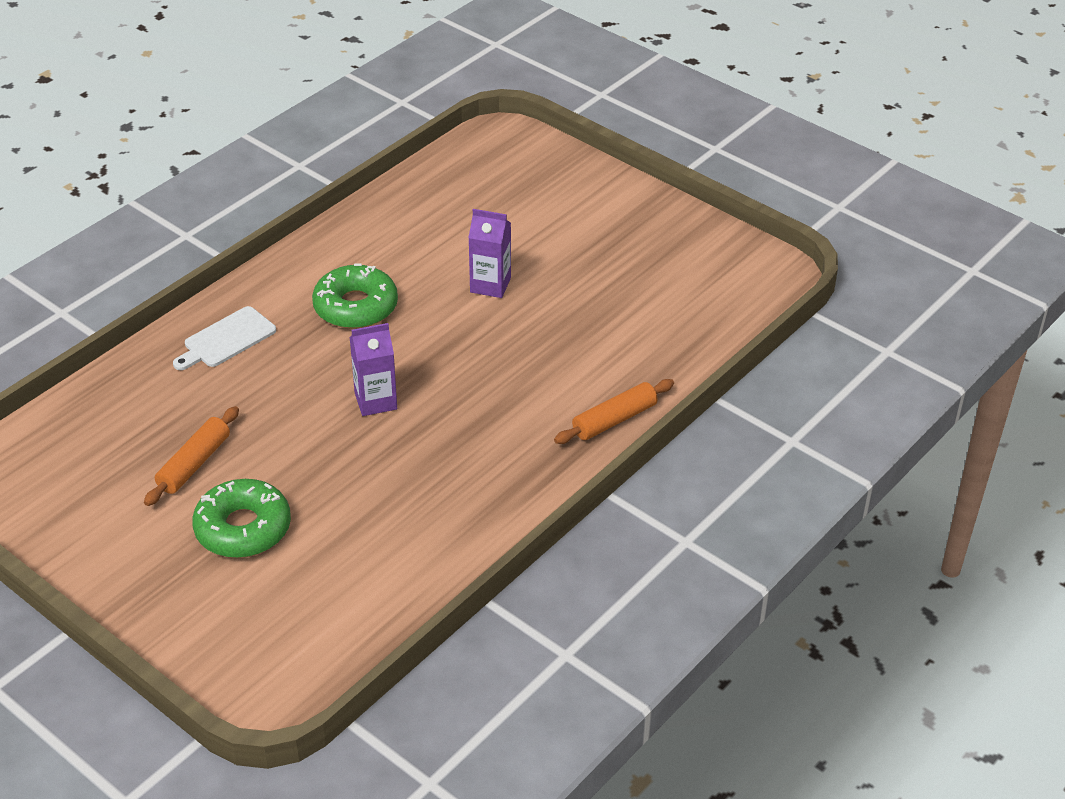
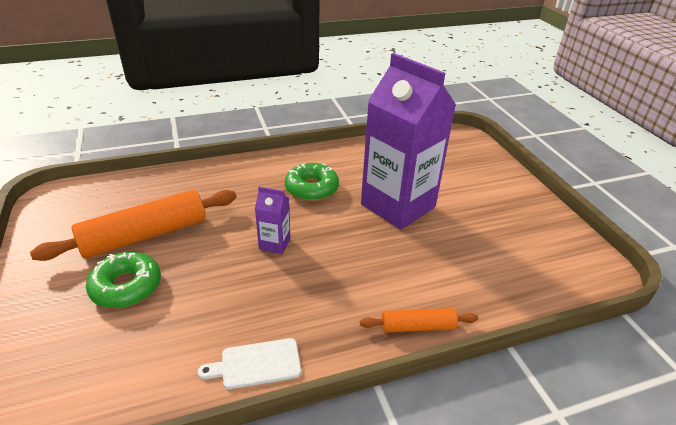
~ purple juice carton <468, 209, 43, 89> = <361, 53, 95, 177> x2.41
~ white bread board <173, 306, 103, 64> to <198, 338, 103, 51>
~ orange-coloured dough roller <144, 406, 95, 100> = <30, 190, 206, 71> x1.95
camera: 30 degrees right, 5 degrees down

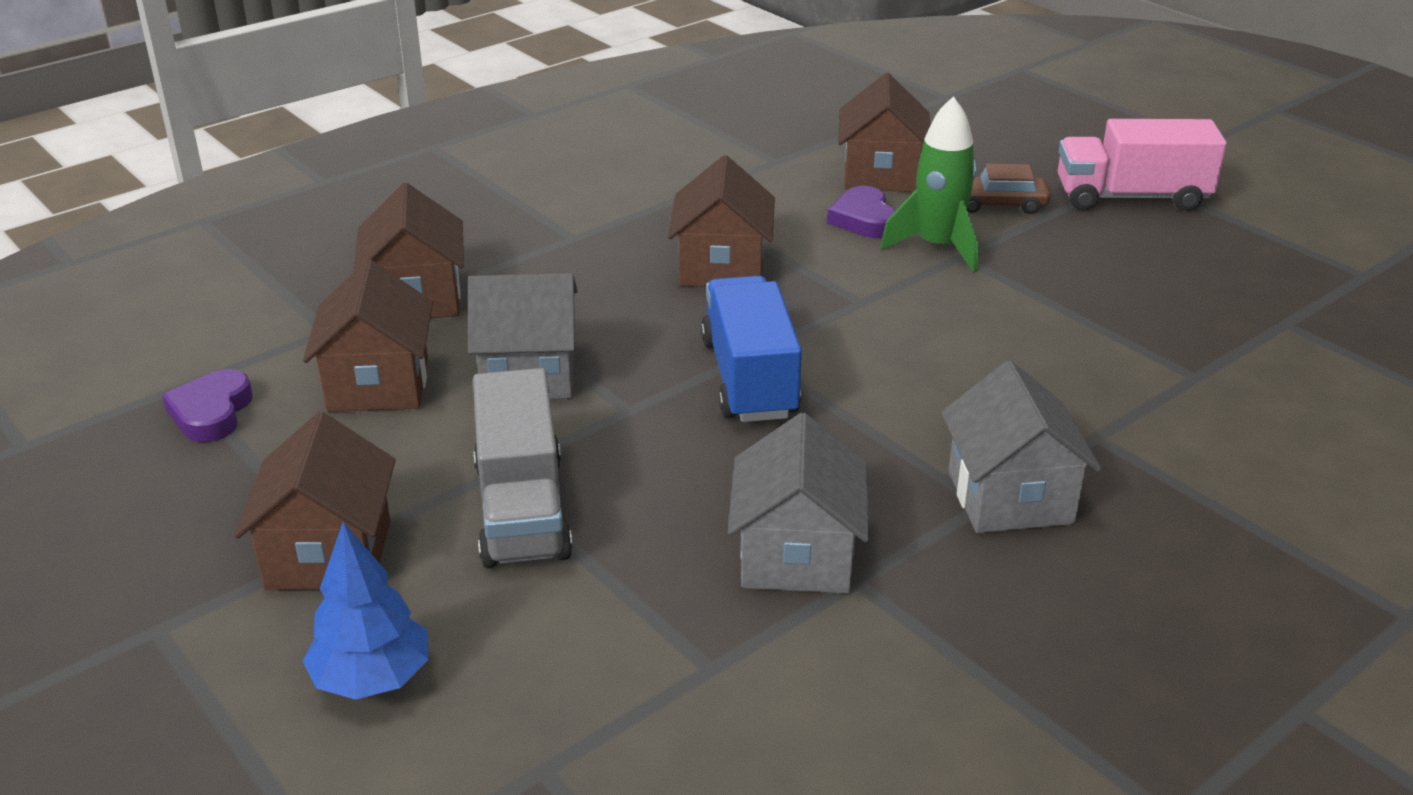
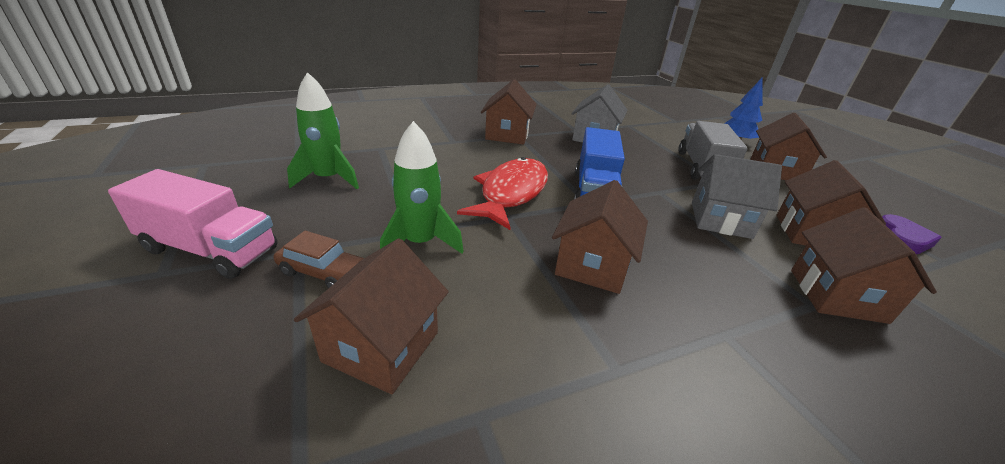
- purple love heart <827, 186, 68, 52>
~ ash-grey toy house <941, 360, 160, 173> to brown toy house <481, 80, 56, 65>
+ green rocket <287, 72, 72, 117>
+ scarlet toy fish <457, 157, 91, 73>
camera: 165 degrees left, 0 degrees up

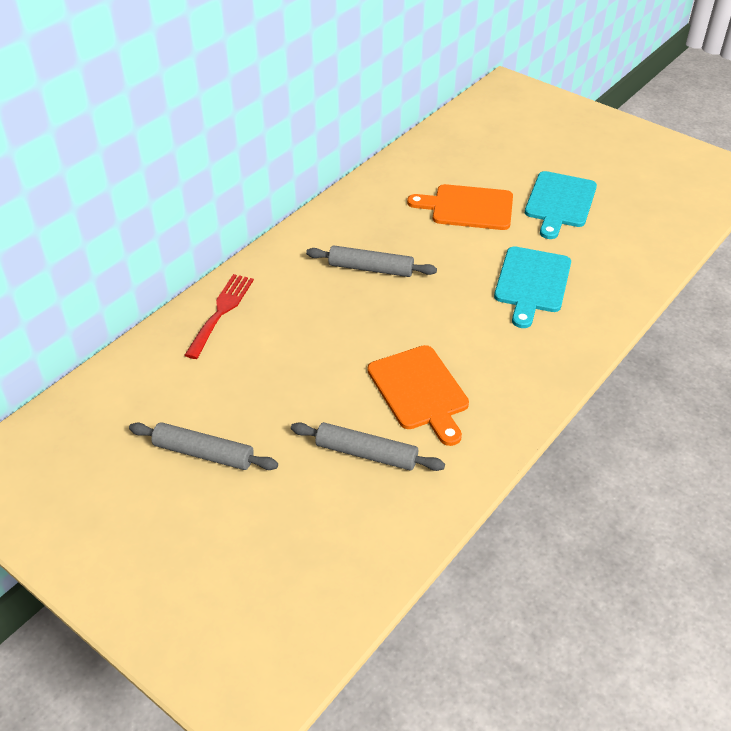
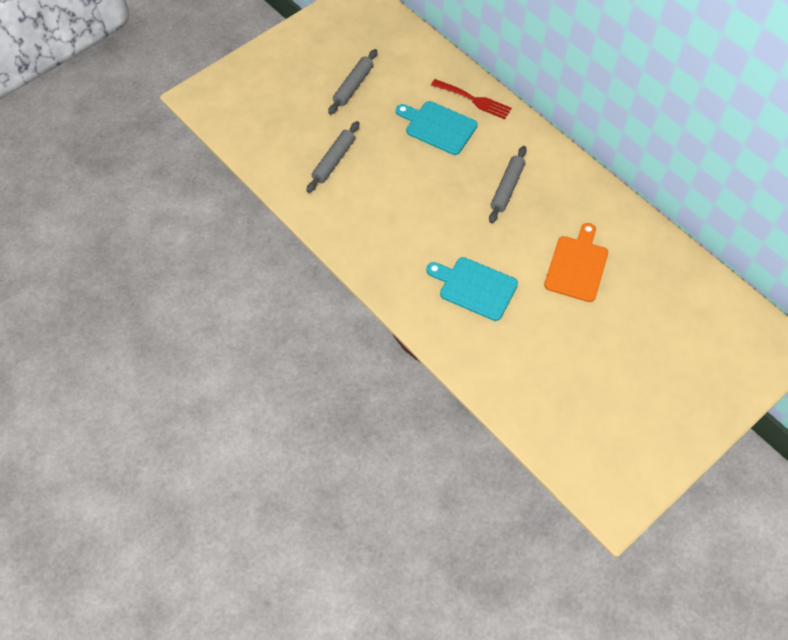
~ teal bread board <525, 171, 72, 68> to <396, 101, 82, 54>
- orange-coloured bread board <368, 345, 101, 101>
camera: 100 degrees right, 15 degrees up

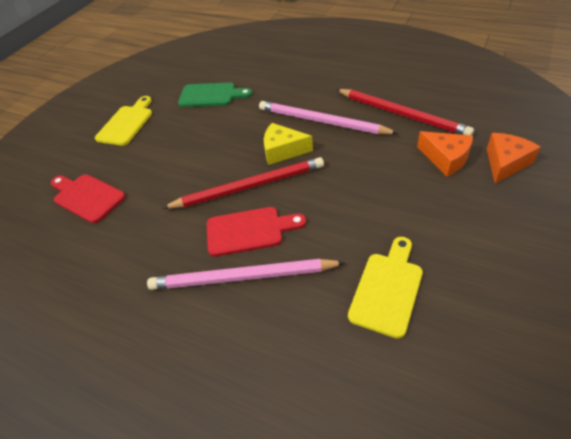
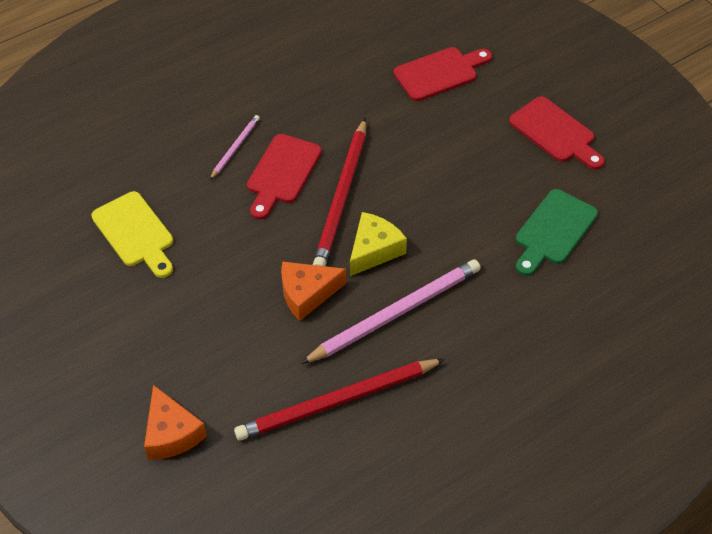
~ bright yellow bread board <95, 96, 57, 50> to scarlet bread board <509, 96, 96, 74>
~ orange-coloured piece of cheese <417, 131, 56, 46> to <281, 262, 65, 59>
~ rosy lead pencil <147, 259, 199, 31> = <210, 115, 50, 65> x0.49
camera: 115 degrees right, 5 degrees up

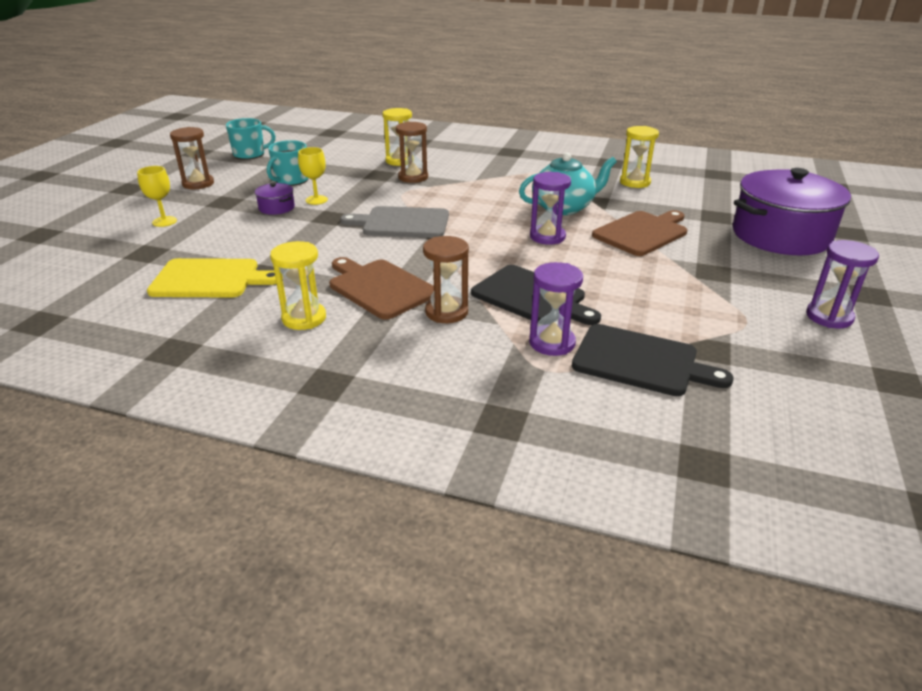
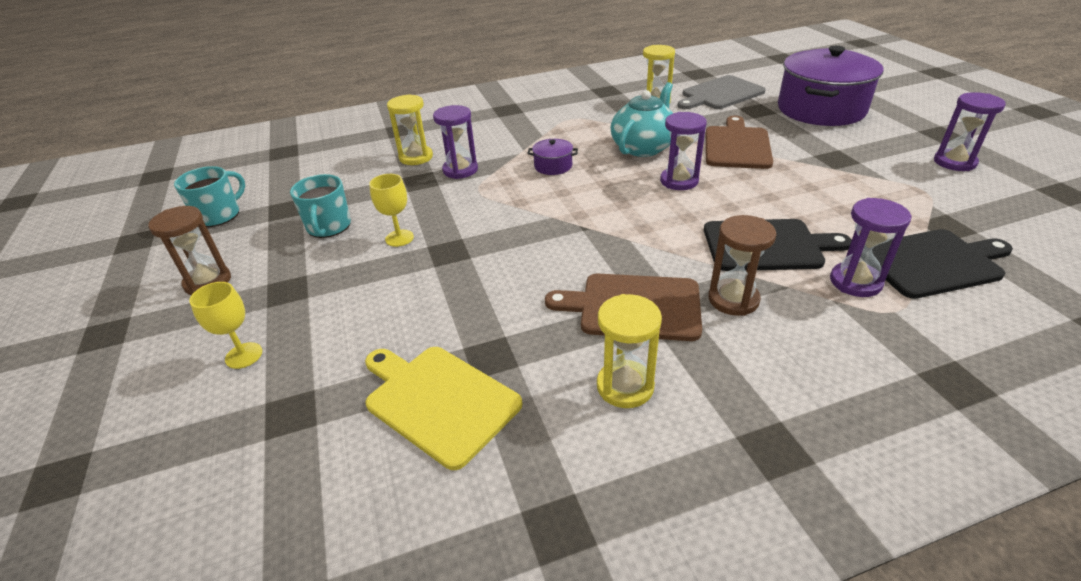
~ brown sand timer <396, 122, 32, 61> to purple sand timer <433, 105, 45, 74>
~ purple pot <255, 183, 40, 32> to <527, 139, 51, 36>
~ ash-grey bread board <340, 206, 109, 32> to <678, 75, 88, 34>
~ bright yellow bread board <147, 258, 136, 40> = <365, 347, 157, 123> 105 degrees counterclockwise
camera: 35 degrees left, 5 degrees up

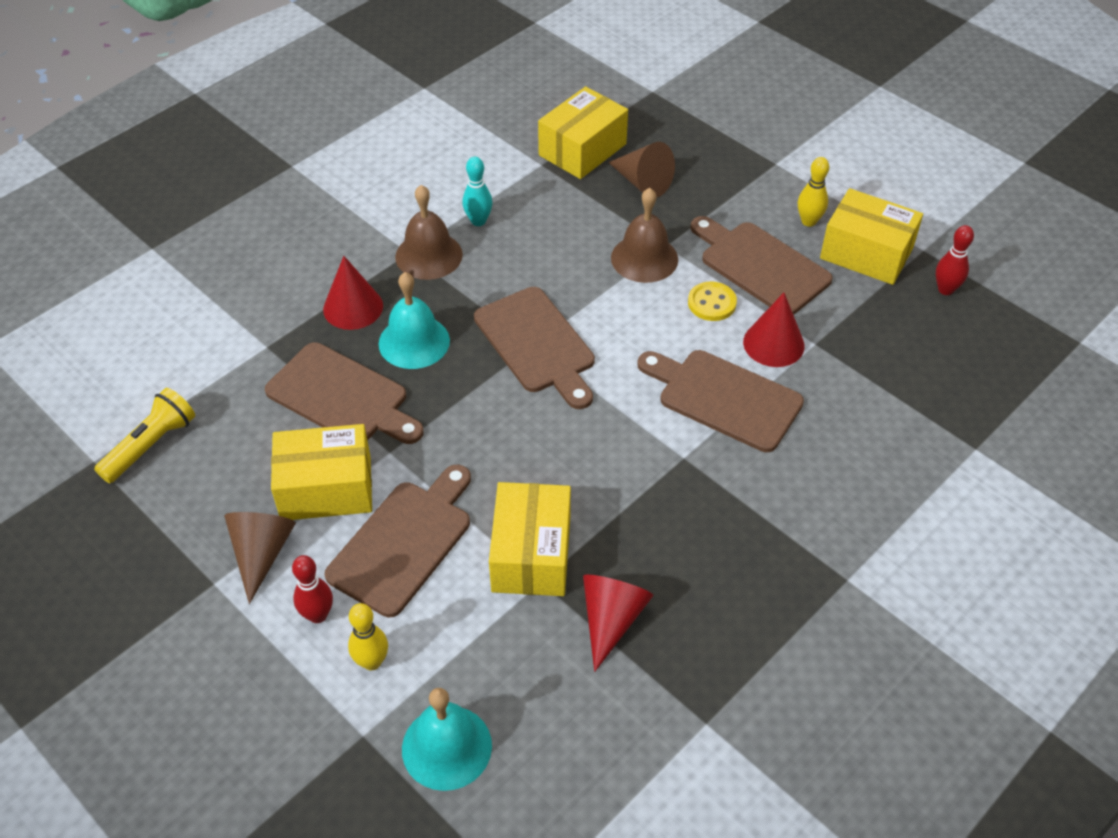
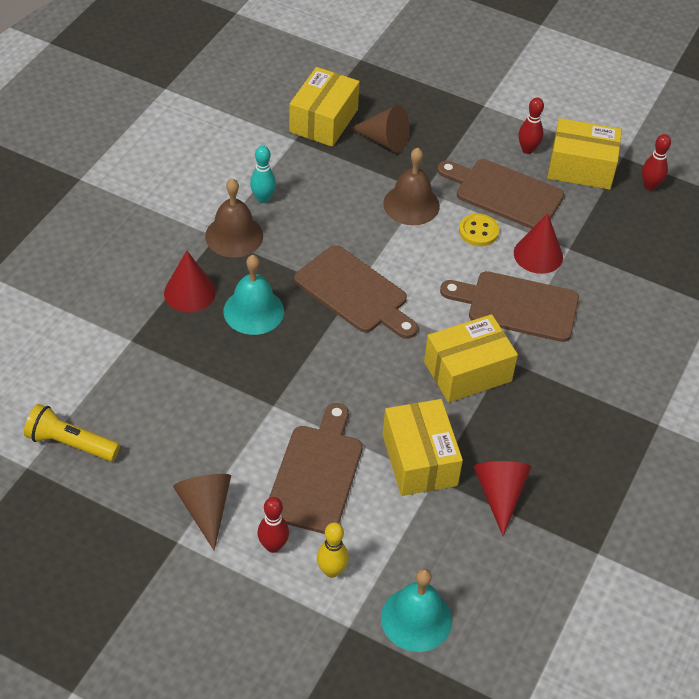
~ bright yellow skittle <798, 157, 31, 70> to scarlet skittle <519, 97, 25, 57>
- brown bread board <265, 342, 159, 102>
~ bright yellow torch <94, 388, 101, 95> = <24, 404, 96, 57> 90 degrees counterclockwise
~ bright yellow package <271, 424, 101, 96> to <424, 314, 94, 89>
camera: 20 degrees left, 0 degrees up

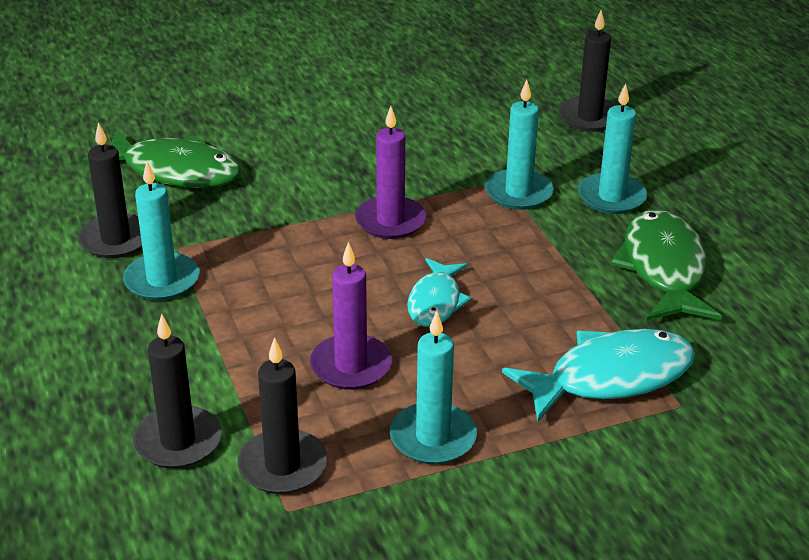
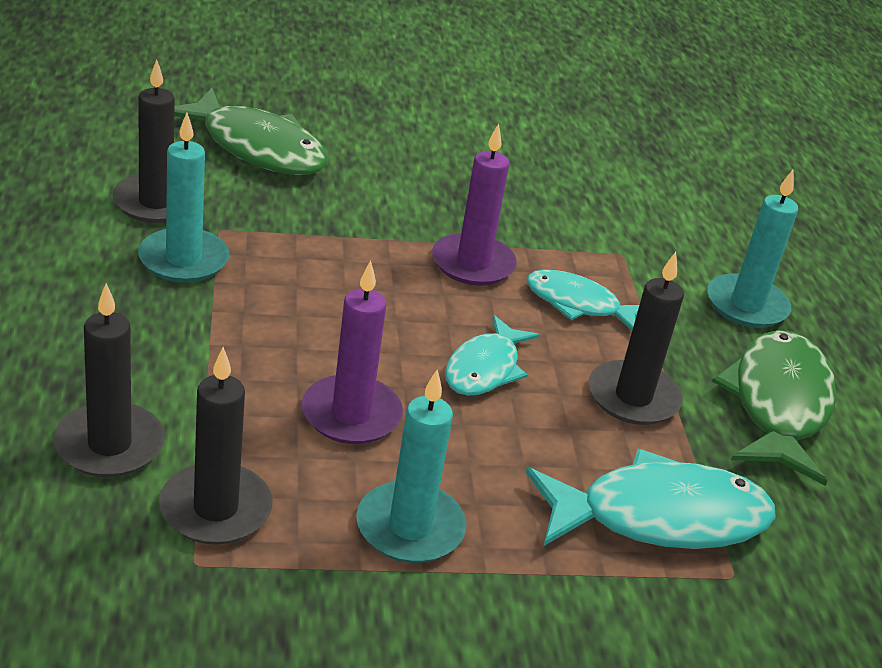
~ black wax candle <559, 10, 57, 122> to <588, 252, 96, 173>
- teal wax candle <485, 80, 69, 130>
+ teal toy fish <526, 270, 113, 60>
camera: 10 degrees right, 0 degrees up

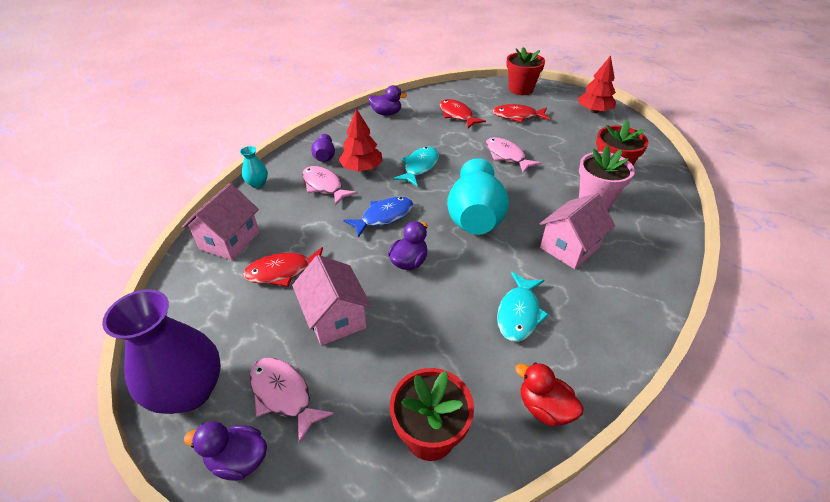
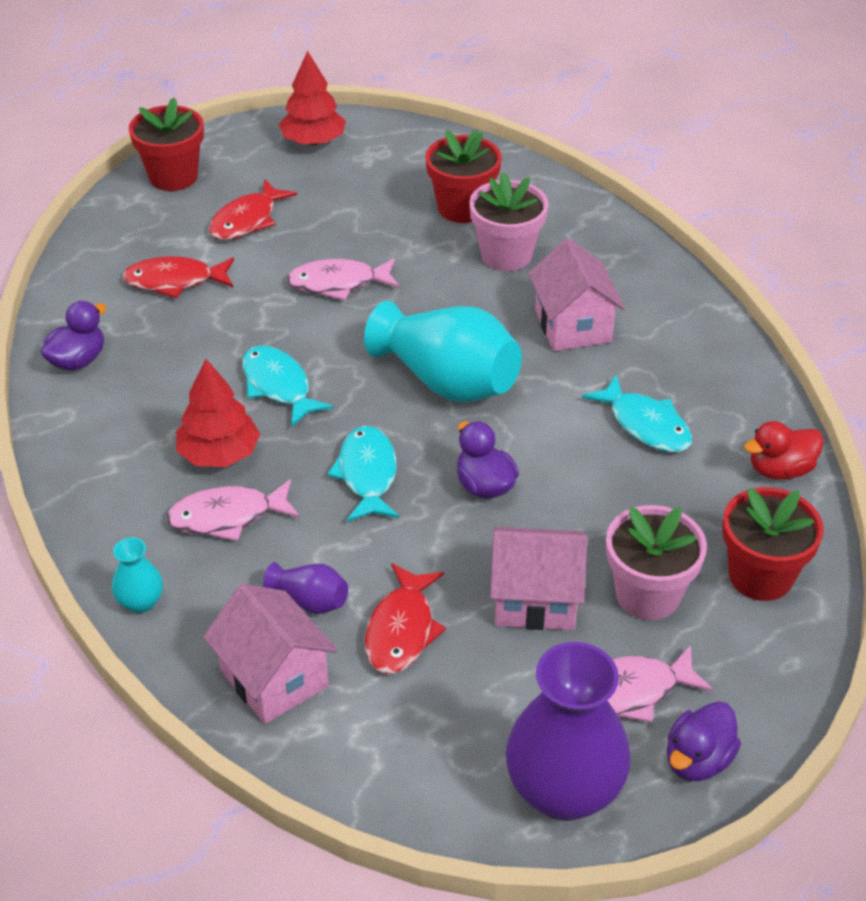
~ purple vase <311, 134, 24, 28> to <263, 562, 85, 52>
~ cobalt toy fish <343, 197, 70, 41> to teal toy fish <327, 426, 72, 96>
+ rosy potted plant <606, 505, 101, 115>
camera: 60 degrees left, 0 degrees up

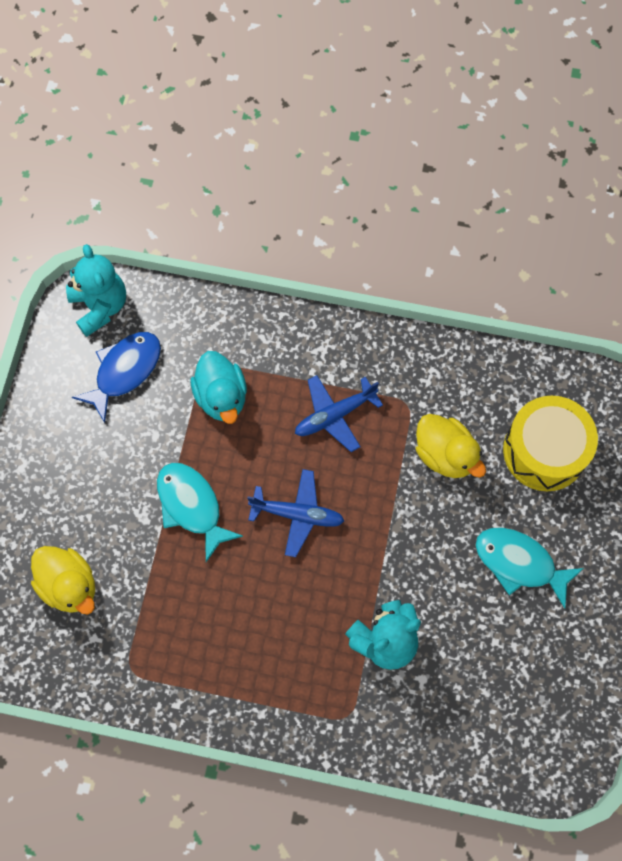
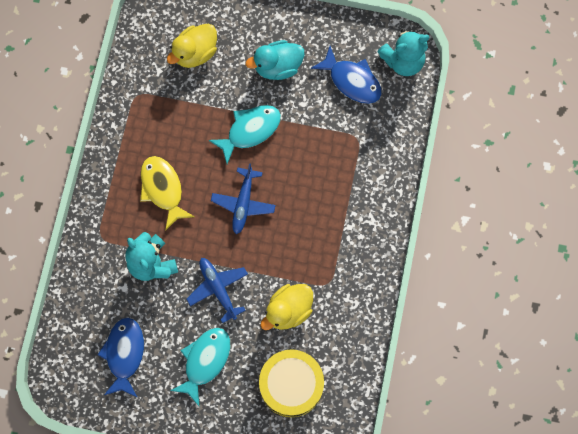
~ teal rubber duck <191, 351, 56, 73> to <246, 40, 58, 40>
~ cobalt aeroplane <295, 375, 88, 77> to <187, 258, 61, 65>
+ bright yellow toy fish <140, 156, 55, 75>
+ cobalt toy fish <97, 318, 47, 79>
camera: 90 degrees right, 5 degrees up

